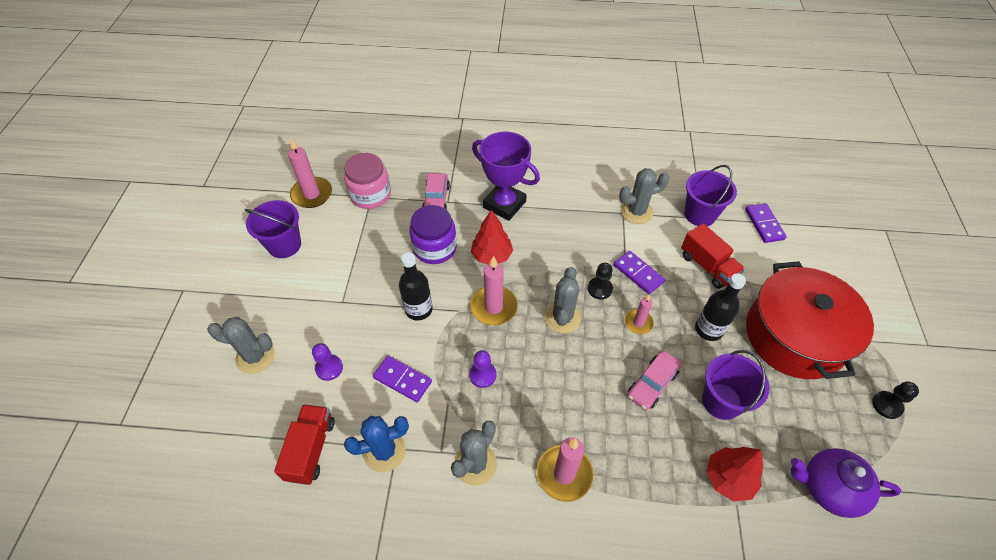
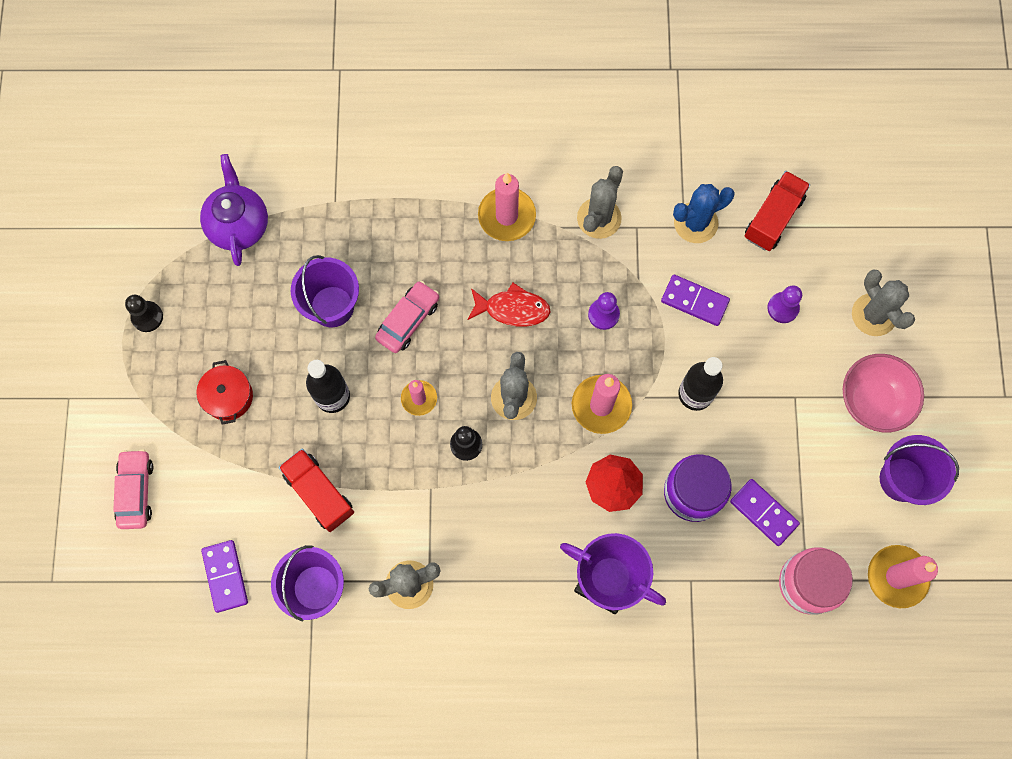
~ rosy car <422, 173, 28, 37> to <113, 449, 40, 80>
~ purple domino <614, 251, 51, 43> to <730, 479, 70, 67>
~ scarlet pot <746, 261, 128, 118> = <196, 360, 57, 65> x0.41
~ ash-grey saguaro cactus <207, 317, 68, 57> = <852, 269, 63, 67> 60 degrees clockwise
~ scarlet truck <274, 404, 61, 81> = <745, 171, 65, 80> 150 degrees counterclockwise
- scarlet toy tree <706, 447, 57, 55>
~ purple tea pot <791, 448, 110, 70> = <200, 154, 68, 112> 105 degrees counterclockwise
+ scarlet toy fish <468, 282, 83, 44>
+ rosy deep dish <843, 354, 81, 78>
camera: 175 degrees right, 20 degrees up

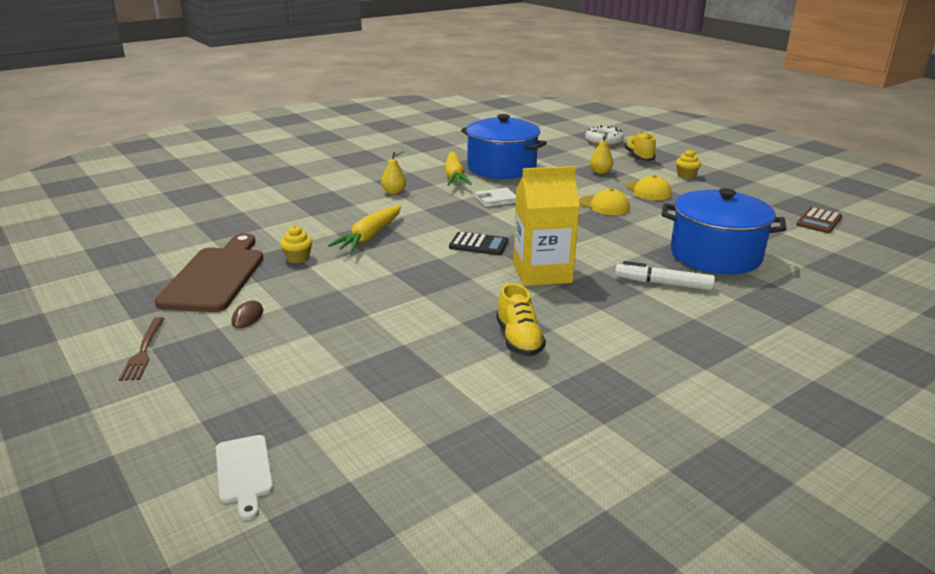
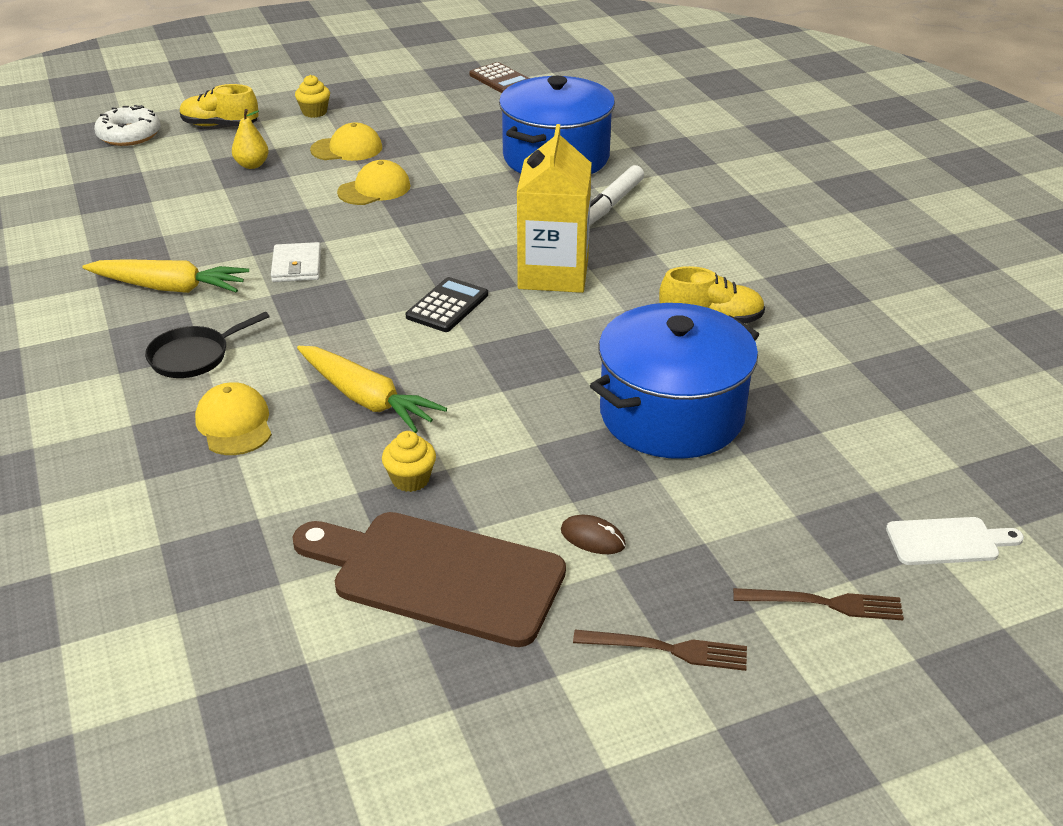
~ cobalt pot <461, 114, 86, 65> to <590, 303, 169, 156>
~ bright yellow pear <381, 151, 25, 43> to black frying pan <145, 312, 125, 66>
+ bright yellow peaked cap <195, 382, 77, 73>
+ brown fork <733, 588, 171, 32>
camera: 75 degrees left, 10 degrees up

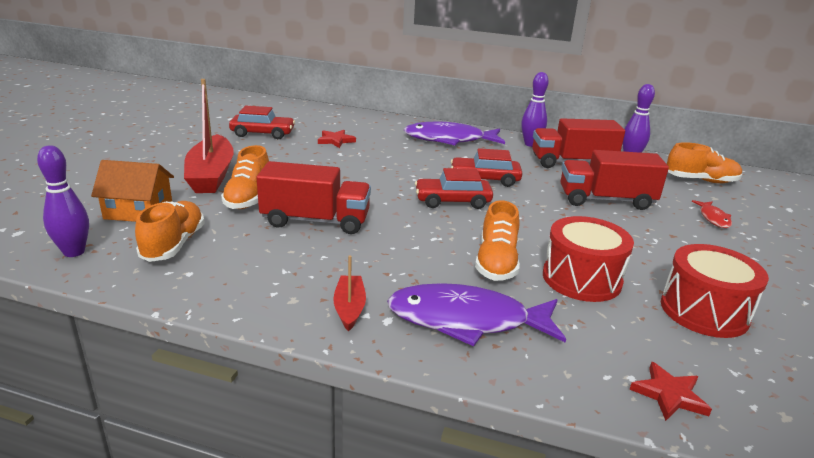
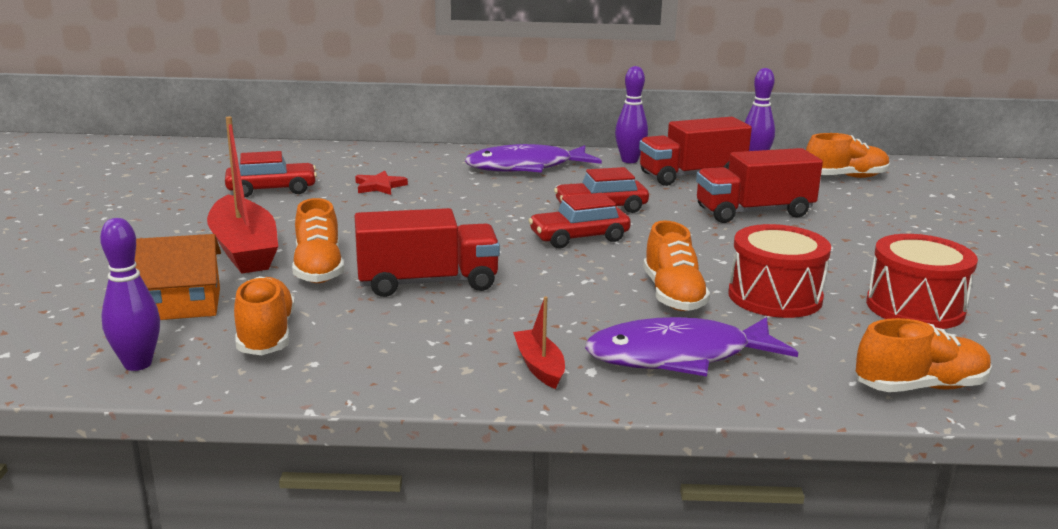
- scarlet toy fish <692, 200, 40, 28>
~ scarlet star shape <629, 362, 83, 59> to orange-coloured shoe <856, 318, 136, 74>
camera: 15 degrees left, 5 degrees down

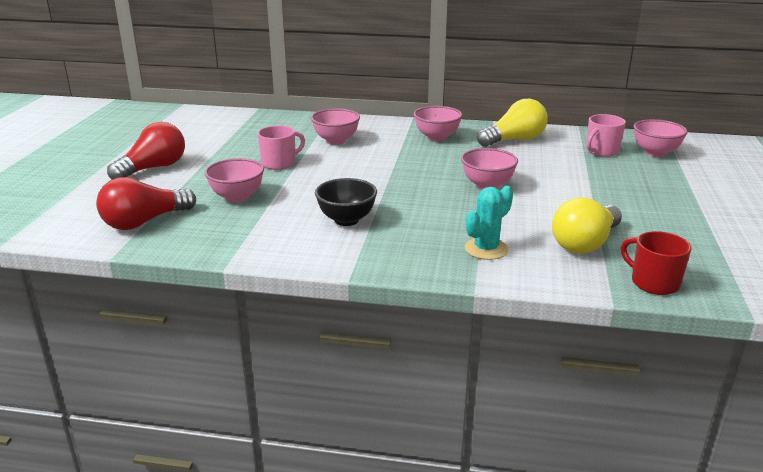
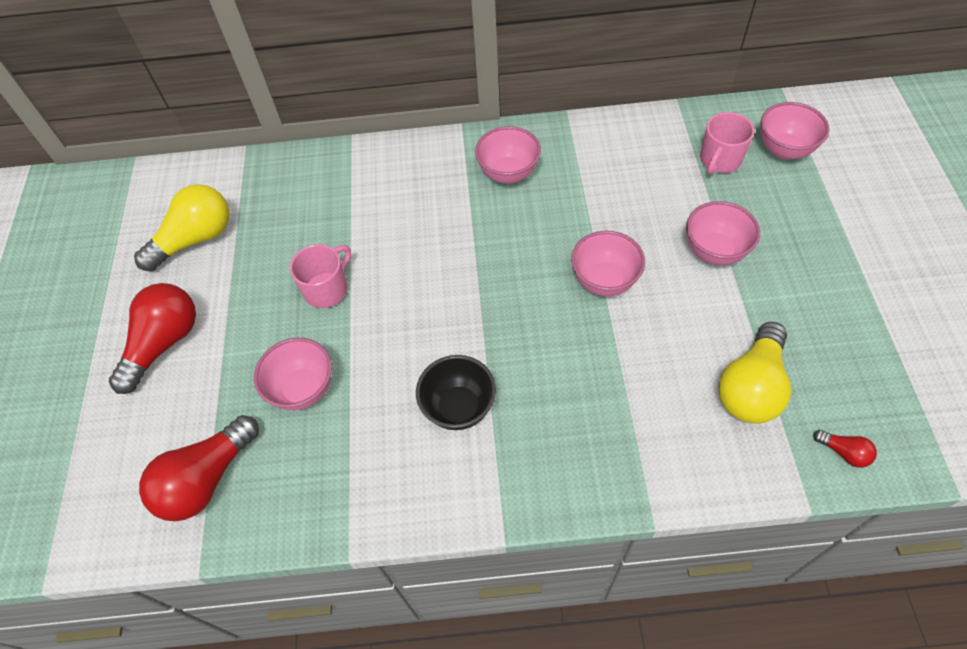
~ bright yellow lightbulb <477, 99, 71, 48> to <134, 184, 96, 87>
~ rosy deep dish <311, 109, 49, 36> to <686, 201, 74, 64>
- teal saguaro cactus <465, 186, 48, 74>
~ scarlet tea mug <621, 231, 71, 64> to scarlet lightbulb <813, 430, 64, 38>
camera: 10 degrees left, 30 degrees up

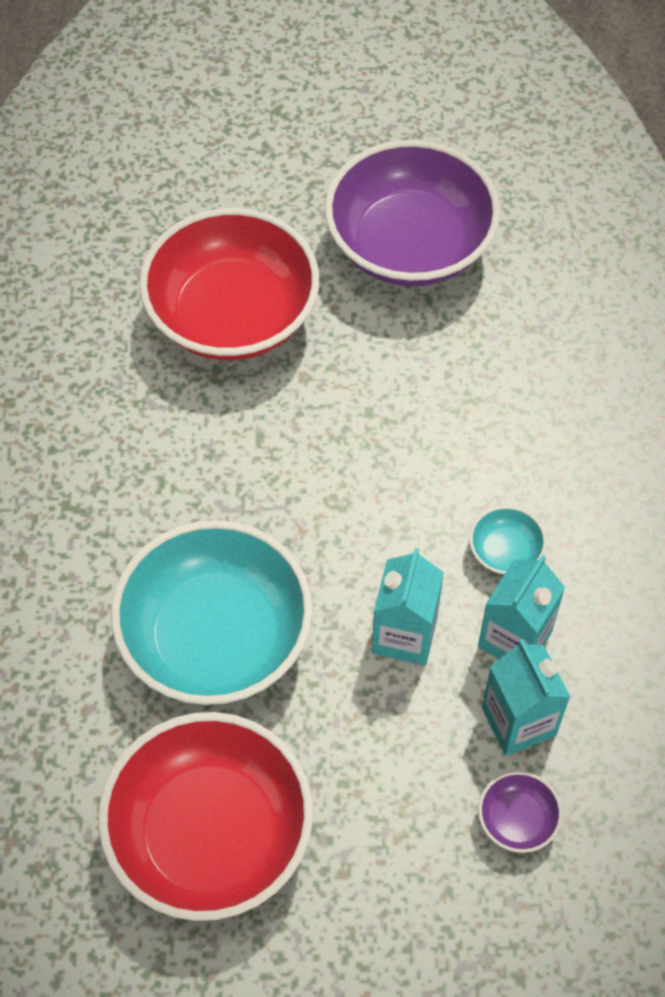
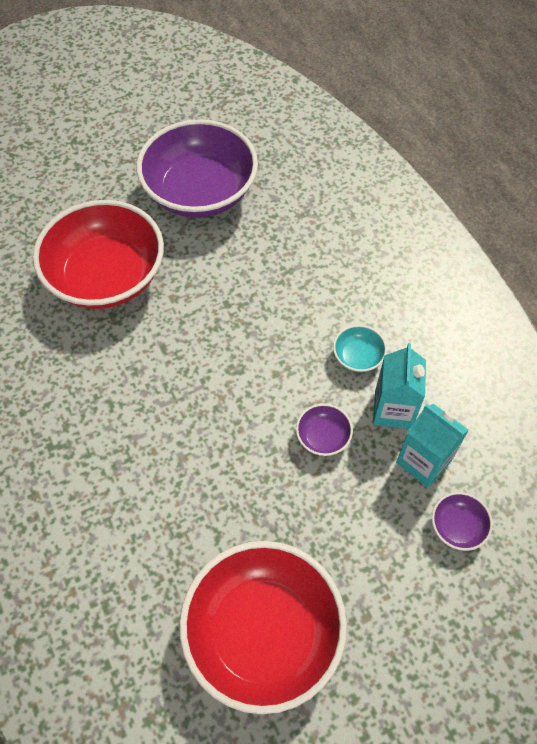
- teal deep dish <111, 520, 202, 185>
~ teal juice carton <372, 548, 72, 117> to purple deep dish <296, 404, 57, 52>
camera: 25 degrees left, 0 degrees up

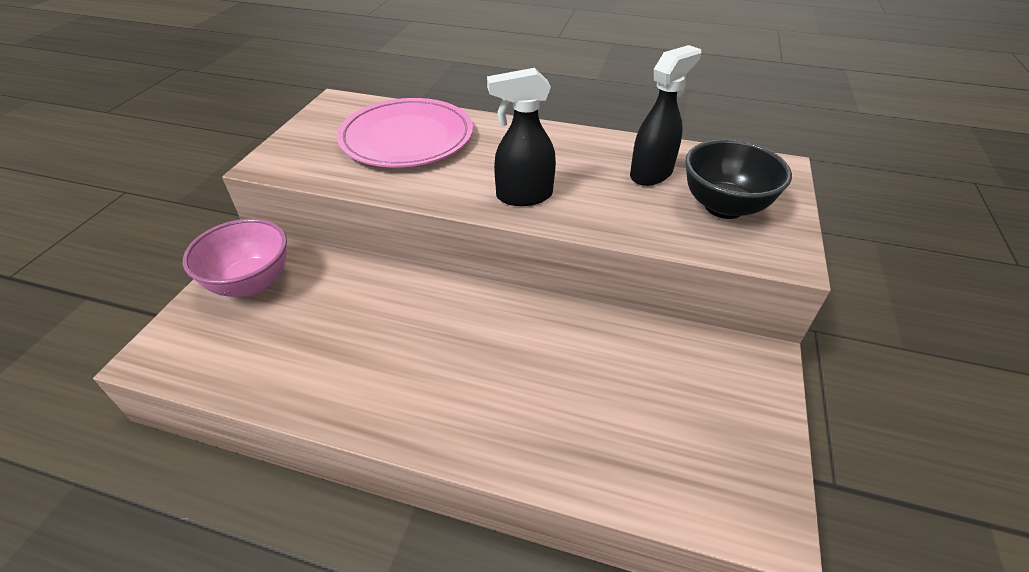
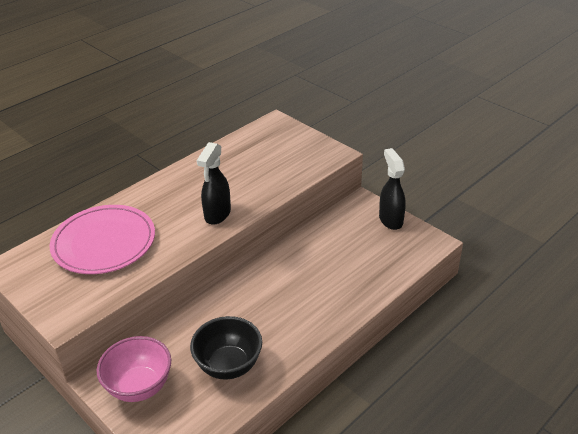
~ black spray cleaner <630, 45, 71, 141> to <379, 148, 27, 82>
~ black deep dish <685, 139, 107, 80> to <190, 316, 72, 63>
camera: 60 degrees left, 5 degrees down

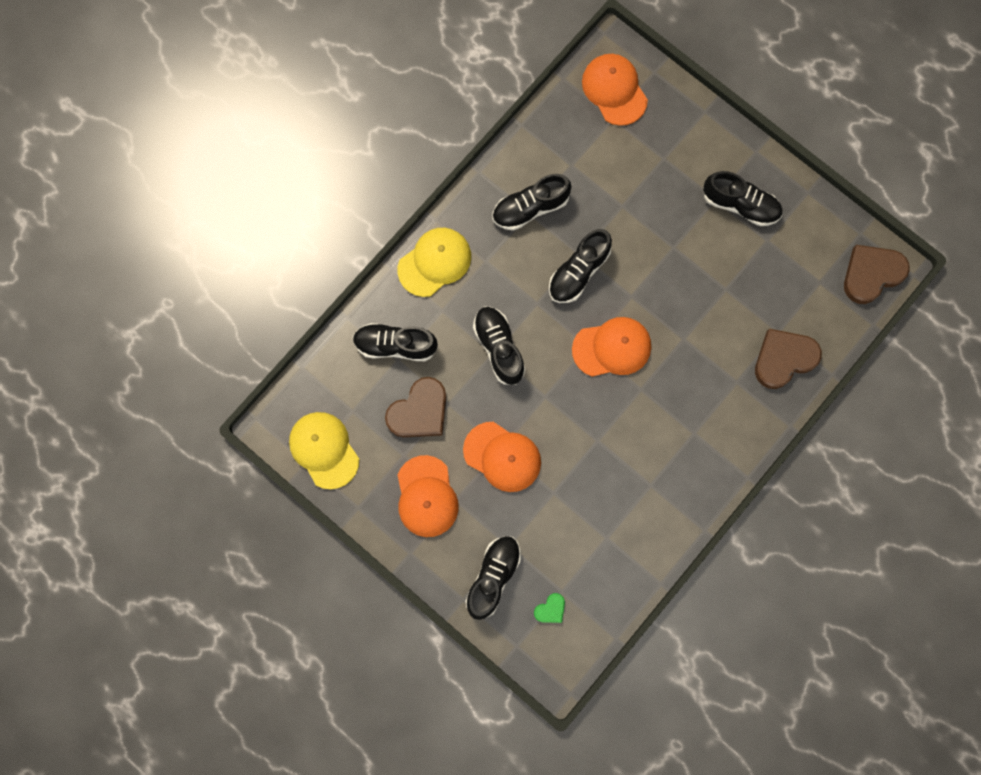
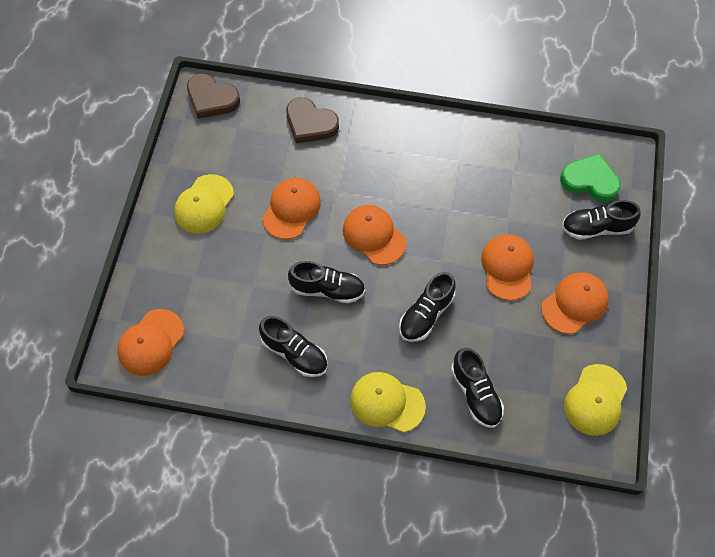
~ black shoe <703, 171, 79, 55> to bright yellow peaked cap <174, 174, 60, 60>
- brown love heart <385, 377, 61, 60>
~ green love heart <534, 593, 31, 30> = <560, 154, 60, 48> x2.06
+ orange-coloured peaked cap <262, 178, 59, 61>
camera: 120 degrees left, 15 degrees down

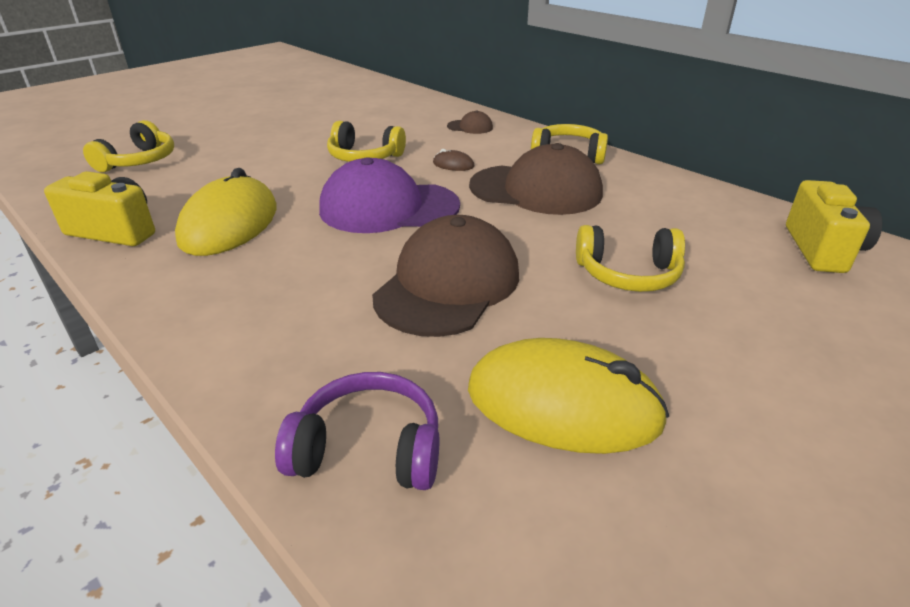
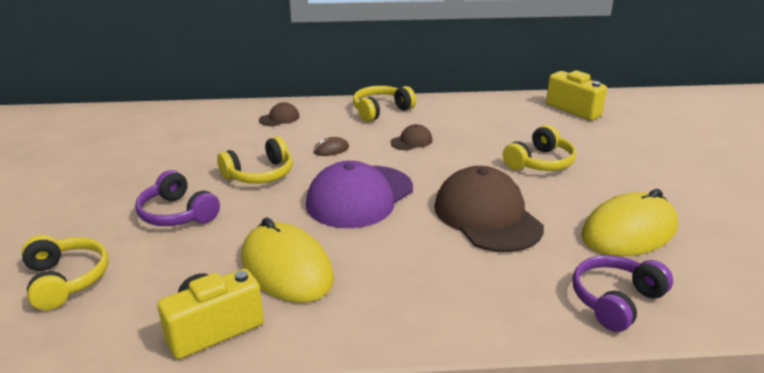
~ brown peaked cap <469, 143, 134, 72> = <391, 124, 41, 26> x0.43
+ purple headphones <135, 170, 85, 56>
camera: 50 degrees left, 5 degrees down

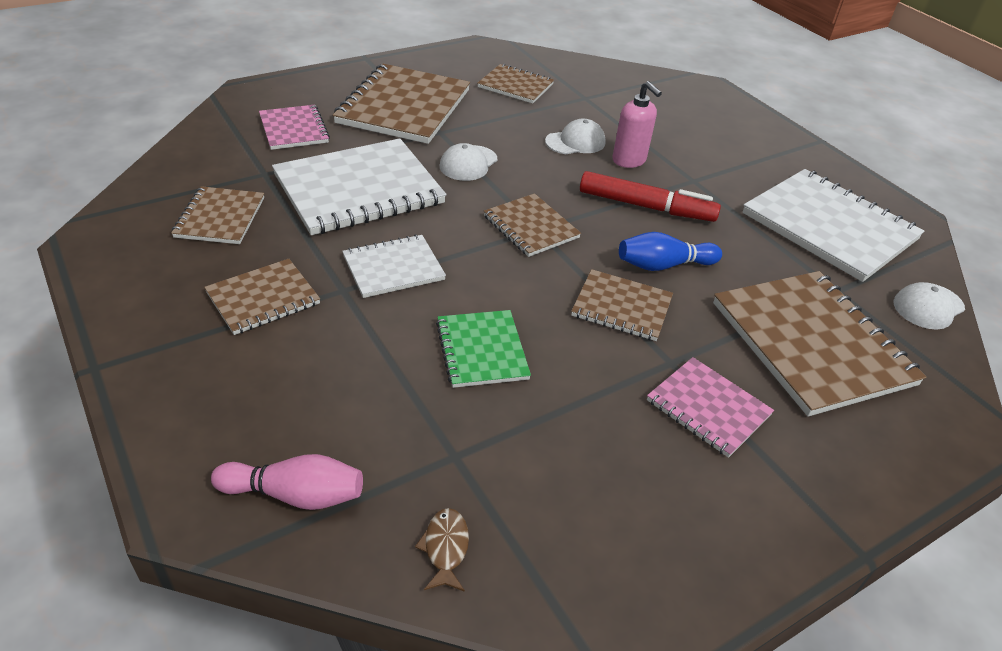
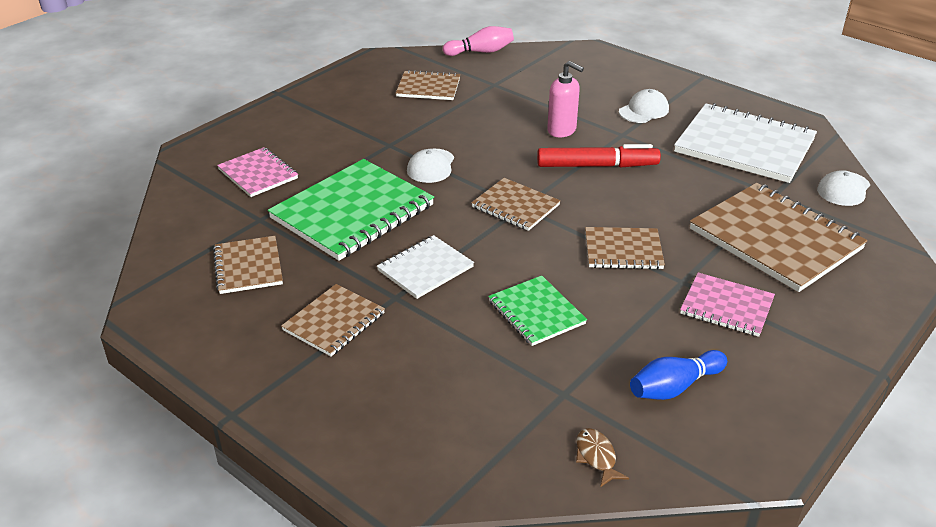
- brown exercise book <333, 64, 137, 80>
~ white peaked cap <545, 119, 60, 35> to <619, 89, 50, 34>
~ white exercise book <272, 138, 174, 97> to green exercise book <268, 159, 166, 102>
~ cobalt skittle <619, 232, 103, 39> to <630, 350, 97, 50>
~ rosy skittle <211, 454, 152, 56> to <443, 26, 71, 30>
camera: 15 degrees left, 5 degrees down

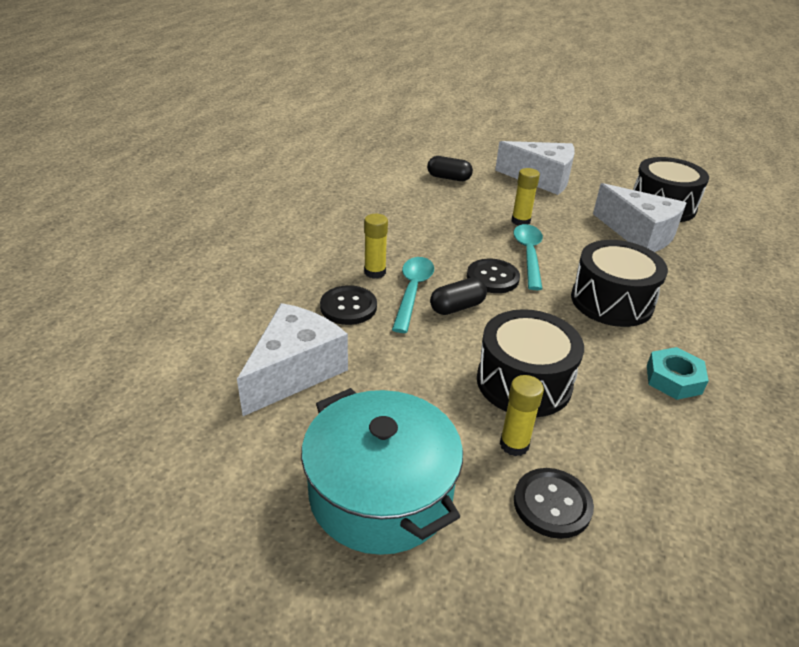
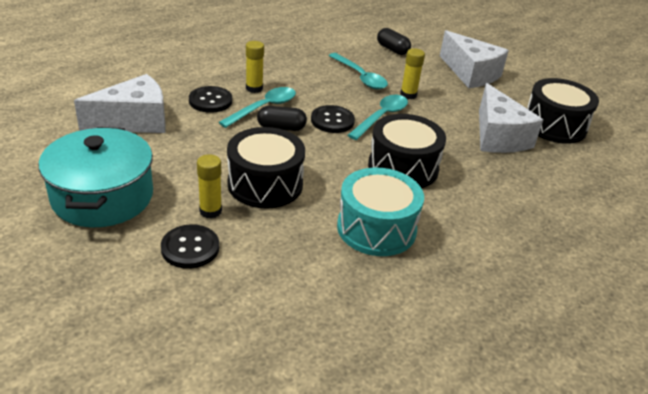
~ teal hexagon nut <647, 347, 62, 53> to teal drum <337, 167, 87, 89>
+ teal spoon <329, 53, 59, 36>
camera: 30 degrees right, 0 degrees up

